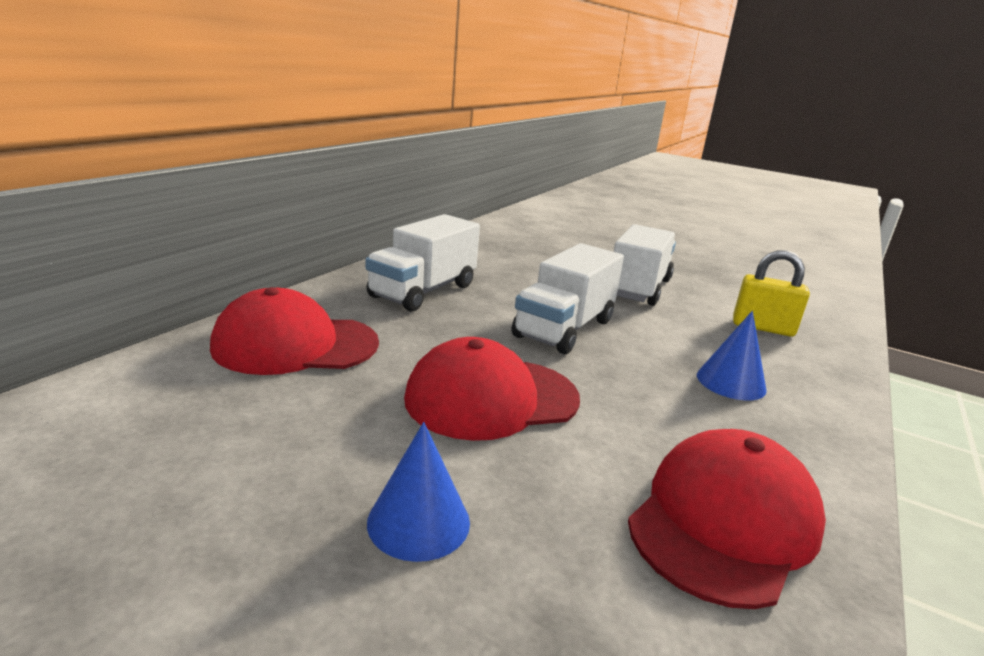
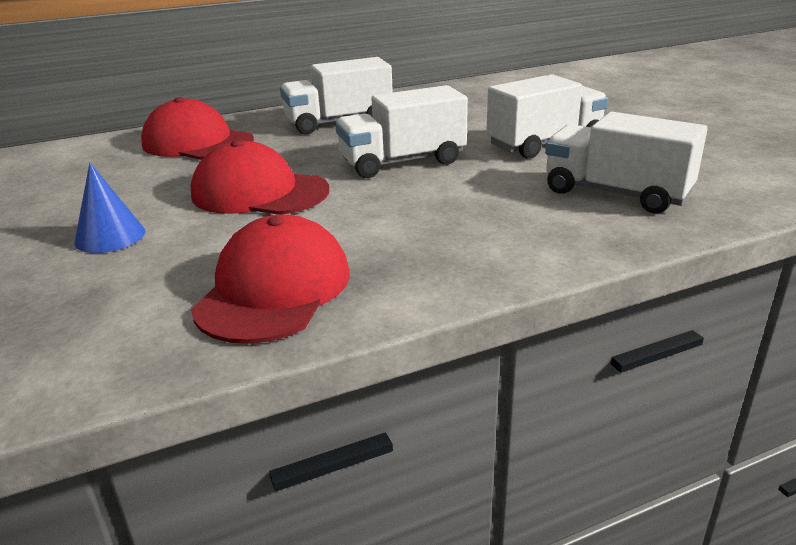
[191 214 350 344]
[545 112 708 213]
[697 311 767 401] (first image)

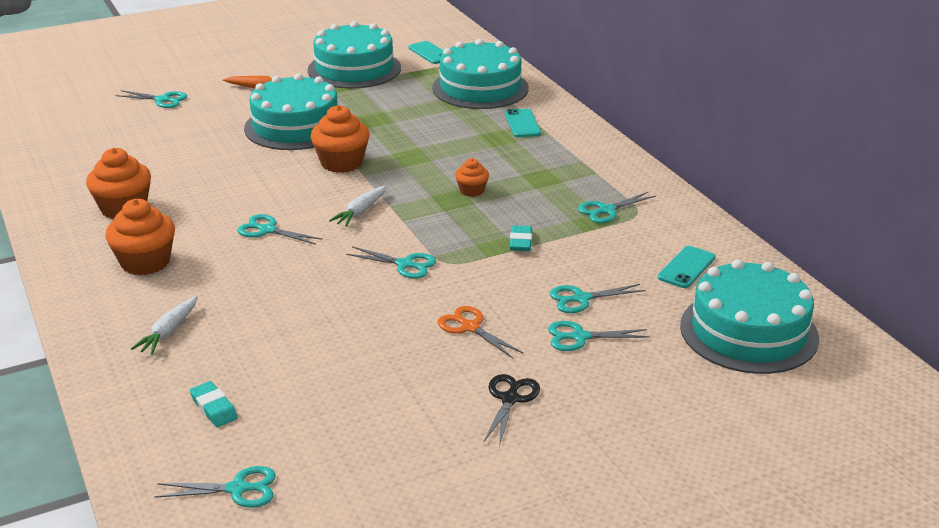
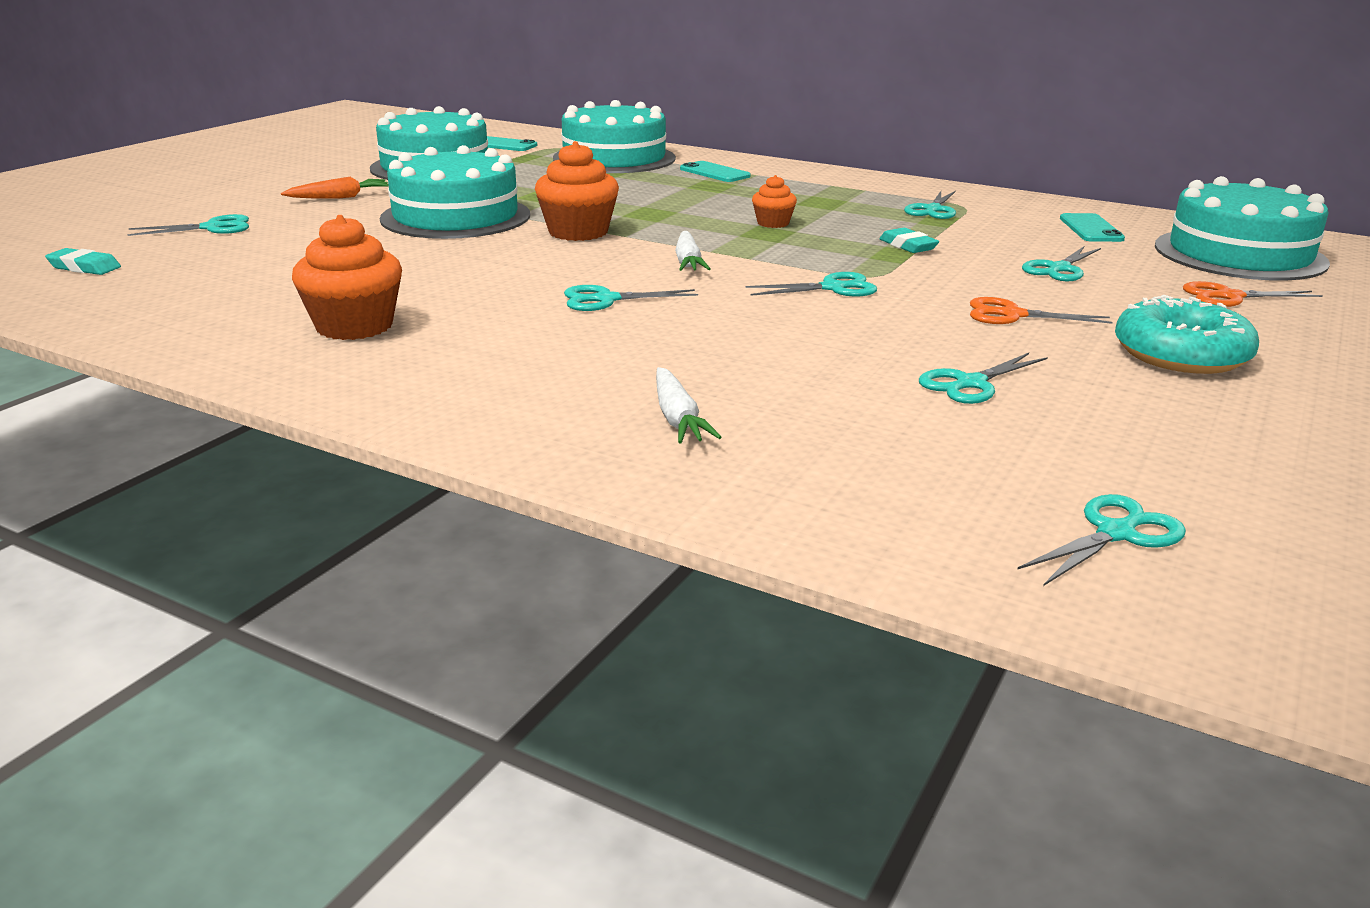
[45 248 121 275]
[919 353 1048 404]
[1115 295 1259 374]
[1183 281 1323 307]
[106 199 175 276] (first image)

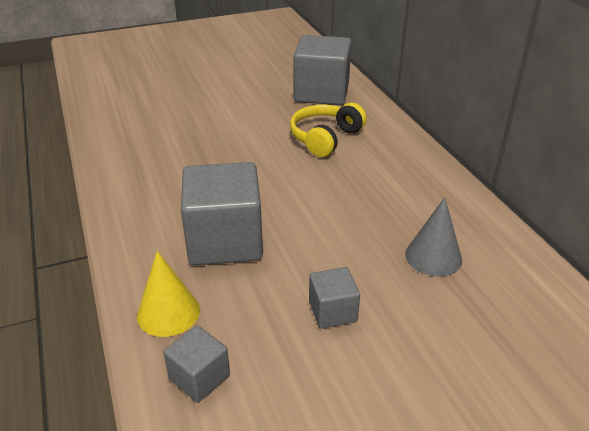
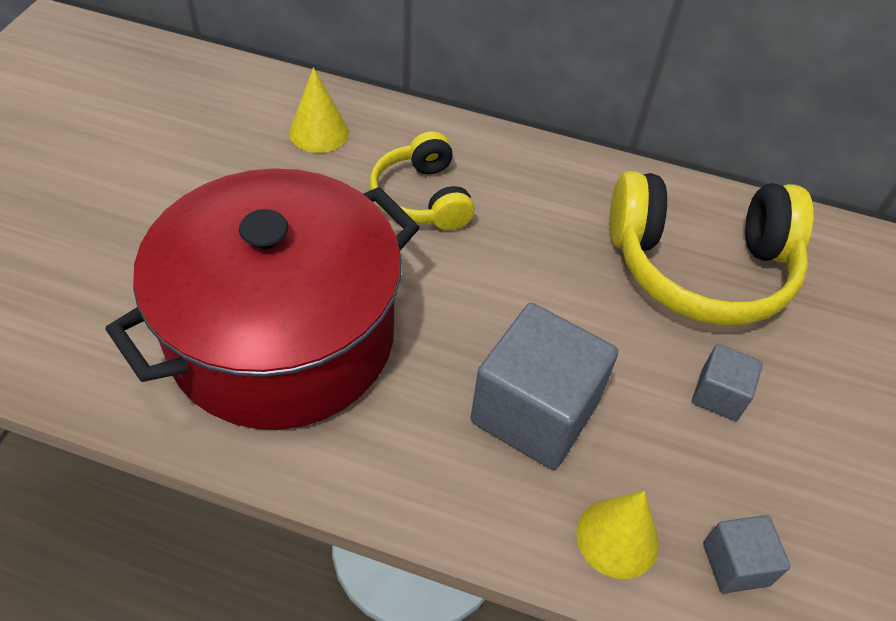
[105 168 419 430]
[289 67 349 153]
[609 171 813 325]

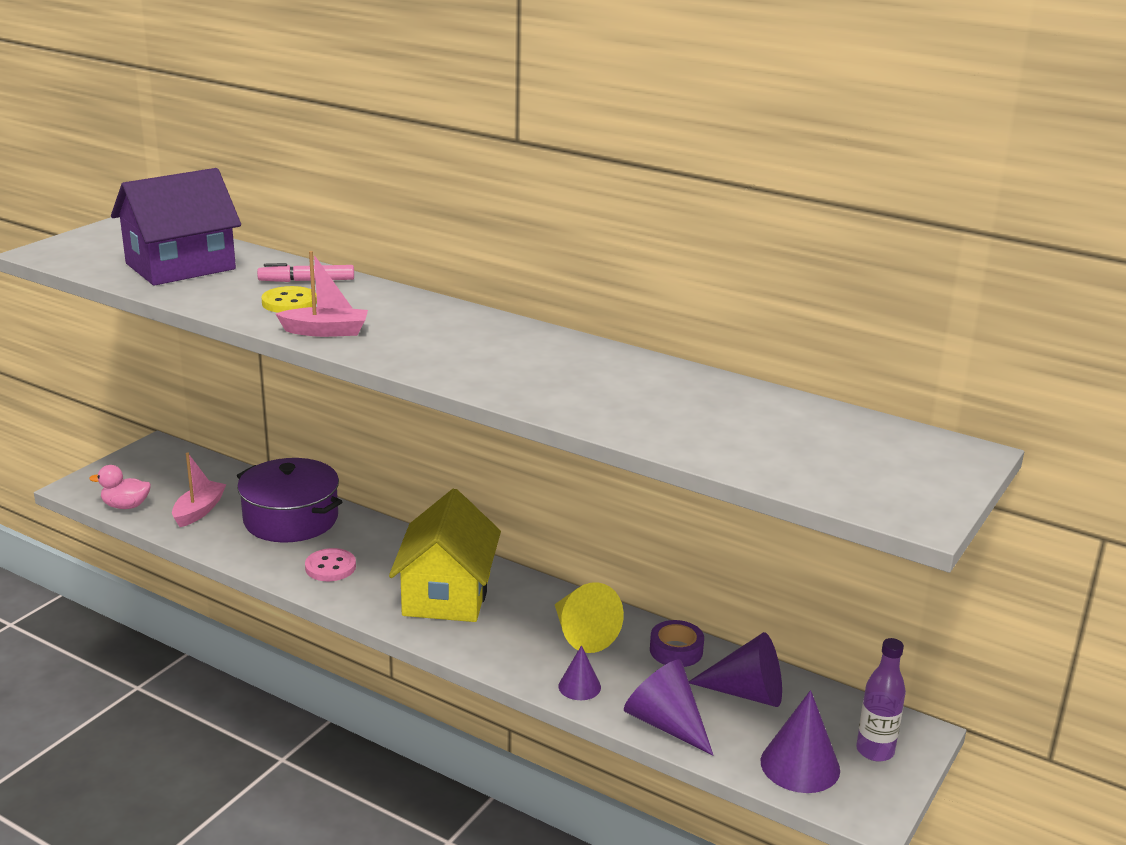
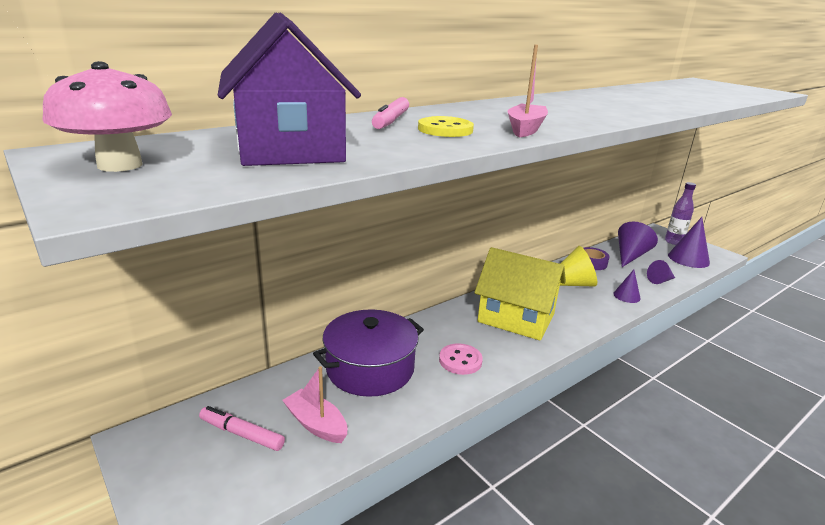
[43 61 172 172]
[199 406 285 451]
[647 260 675 284]
[89 465 151 509] (first image)

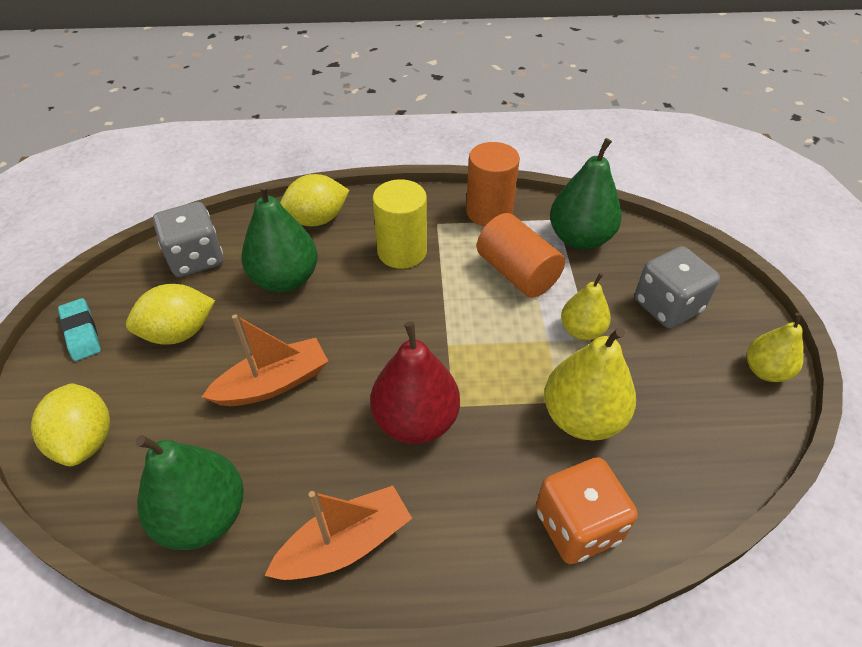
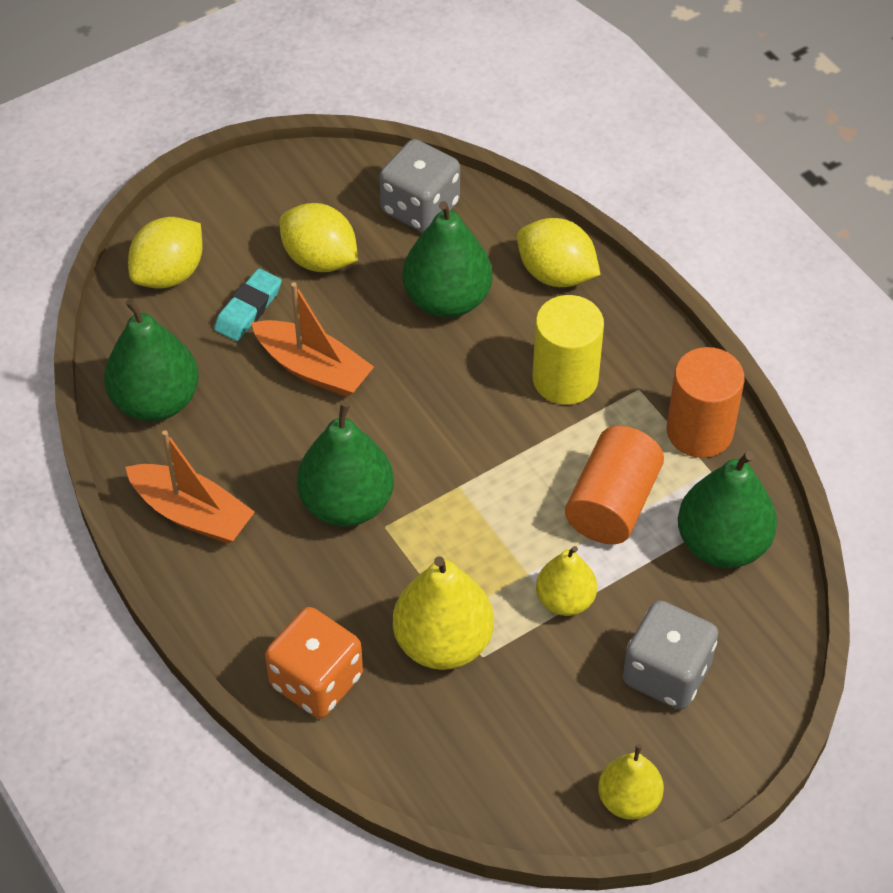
[214 269 282 341]
[297 401 394 527]

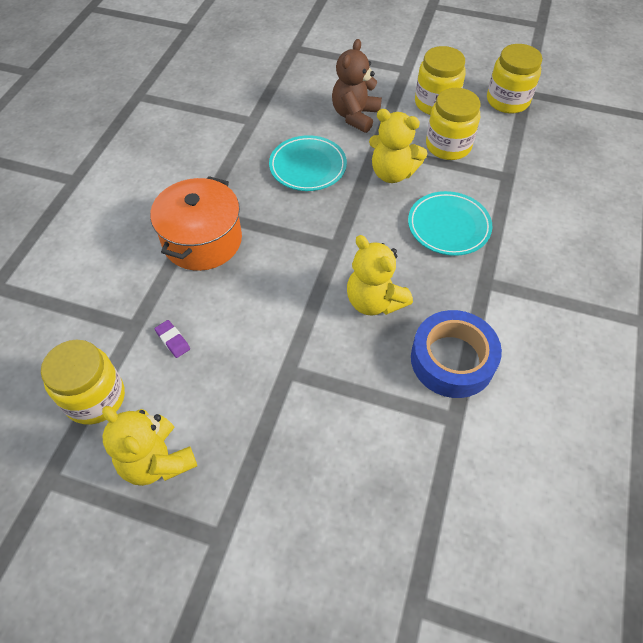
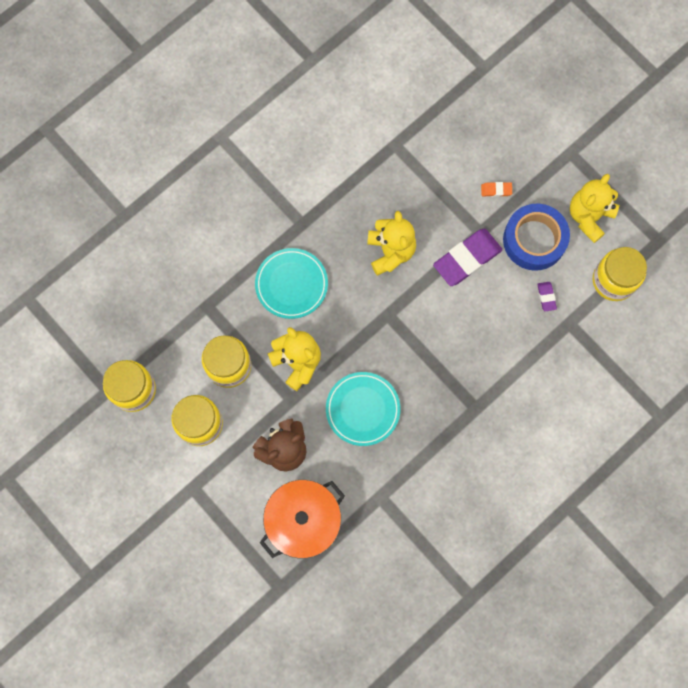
[260 480 345 559]
[433 229 502 286]
[481 182 512 197]
[503 204 570 271]
[570 174 619 243]

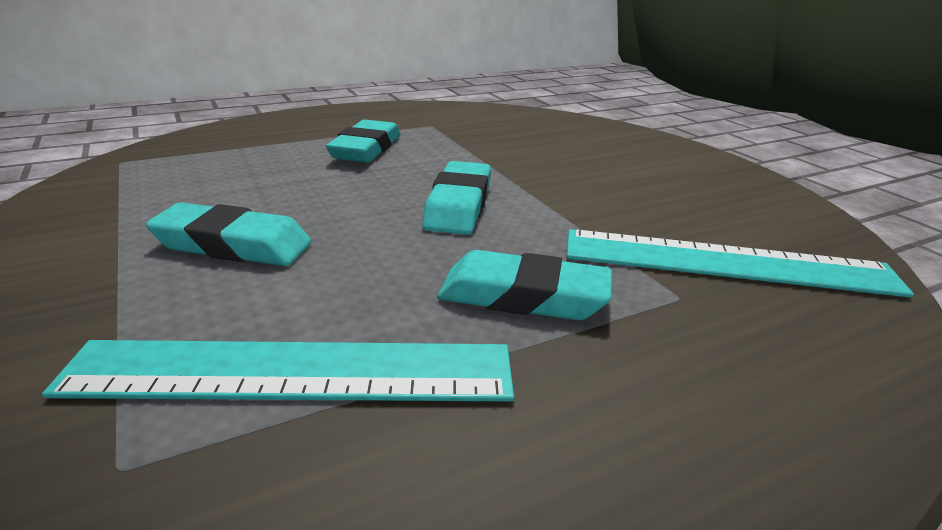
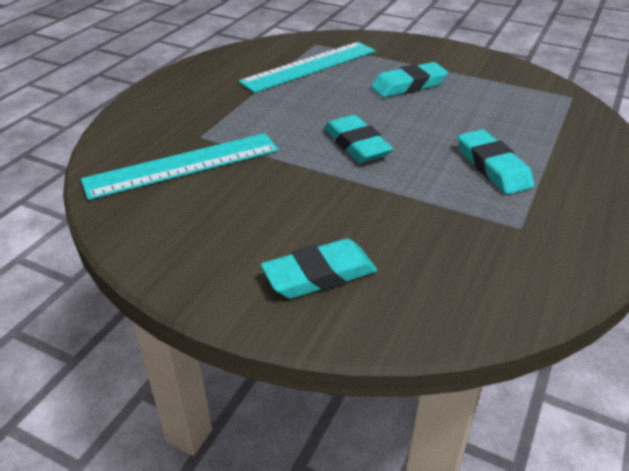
[261 238 377 299]

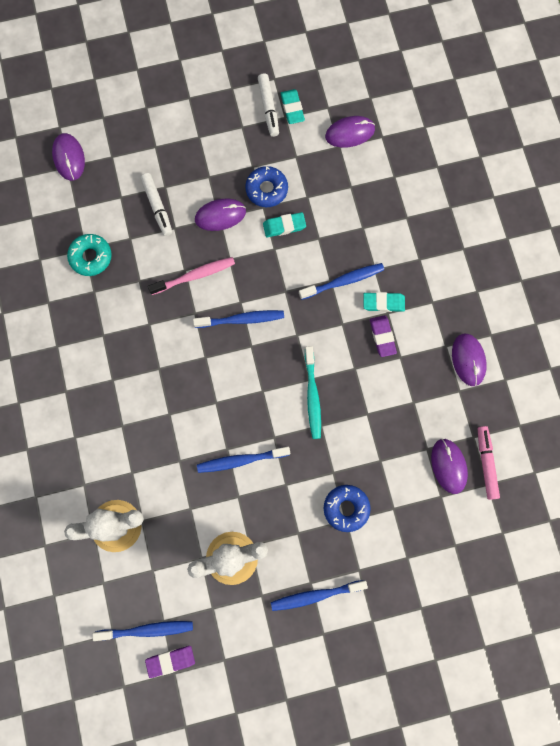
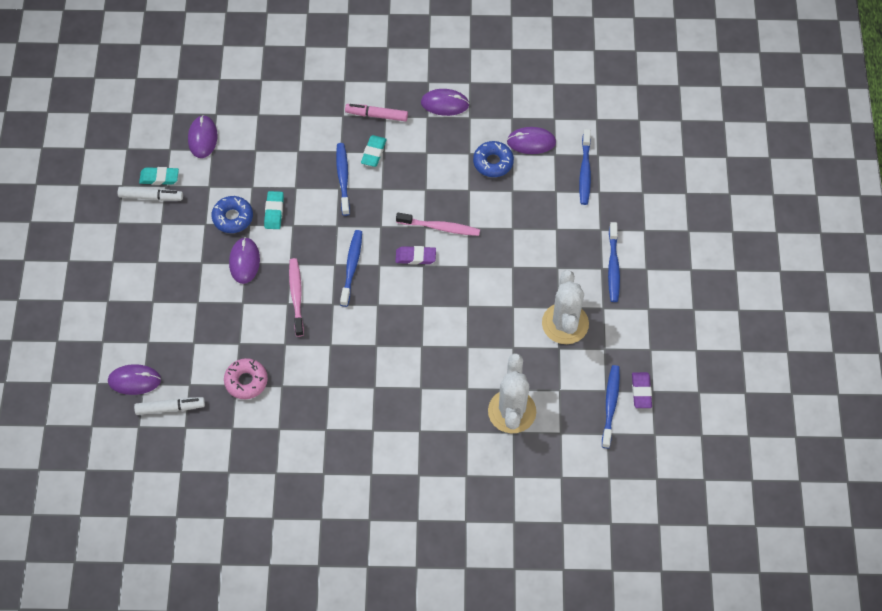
[134 397 205 415]
[224 358 268 399]
[345 104 408 122]
[395 246 436 265]
[396 213 480 236]
[473 141 514 177]
[579 129 591 205]

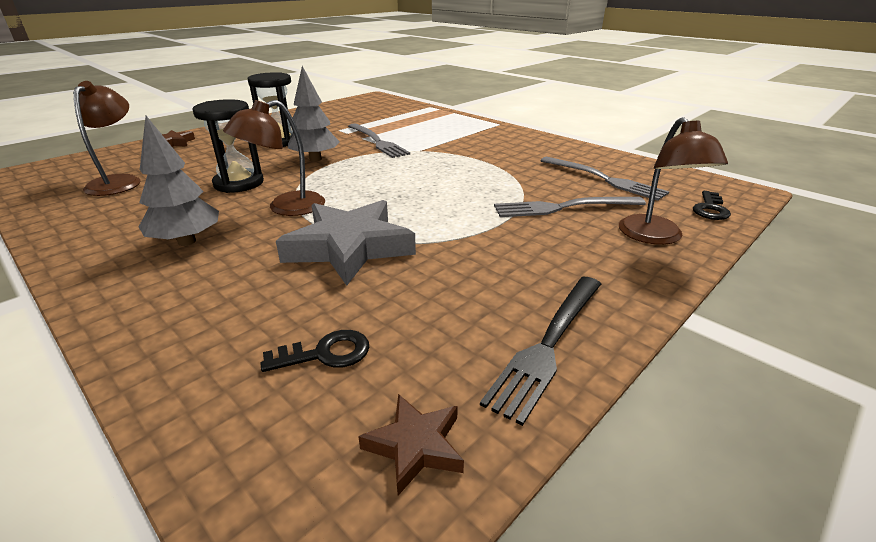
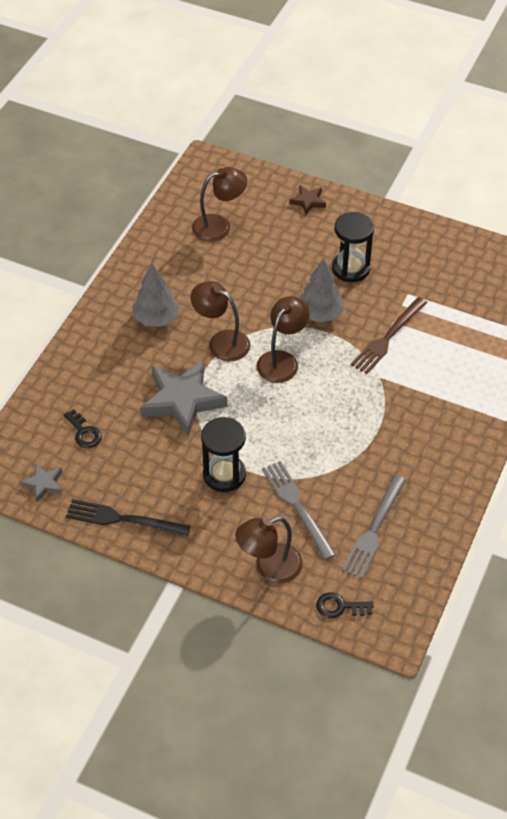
[20 463 62 502]
[201 417 246 492]
[257 296 310 383]
[351 297 427 374]

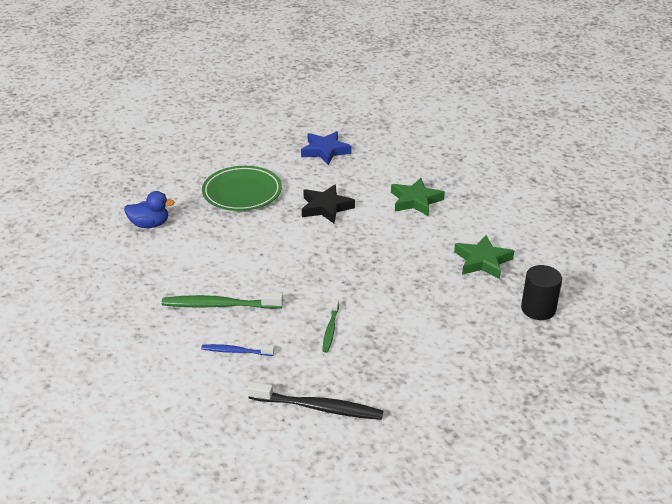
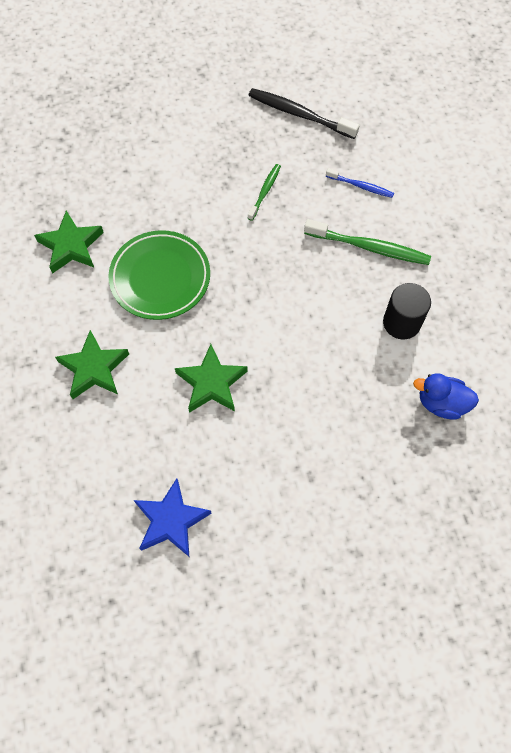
[108 230 210 320]
[175 344 248 413]
[383 283 431 339]

